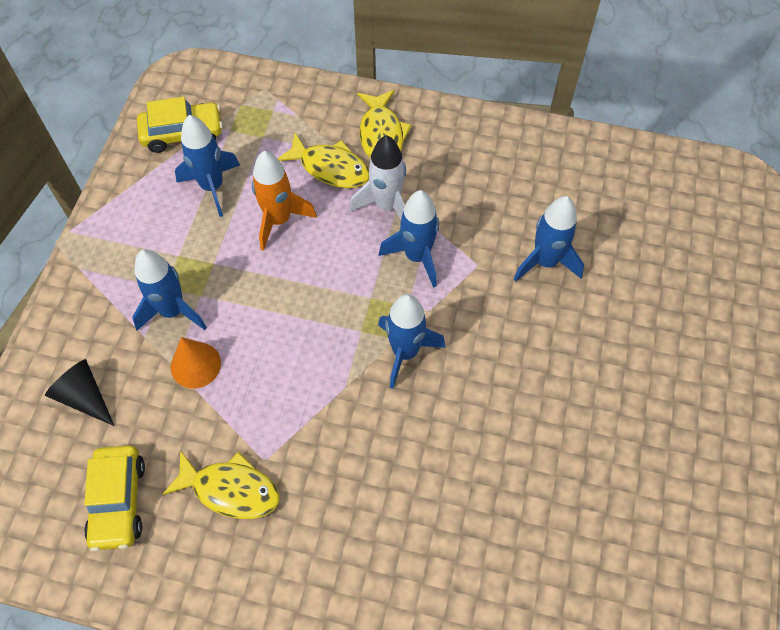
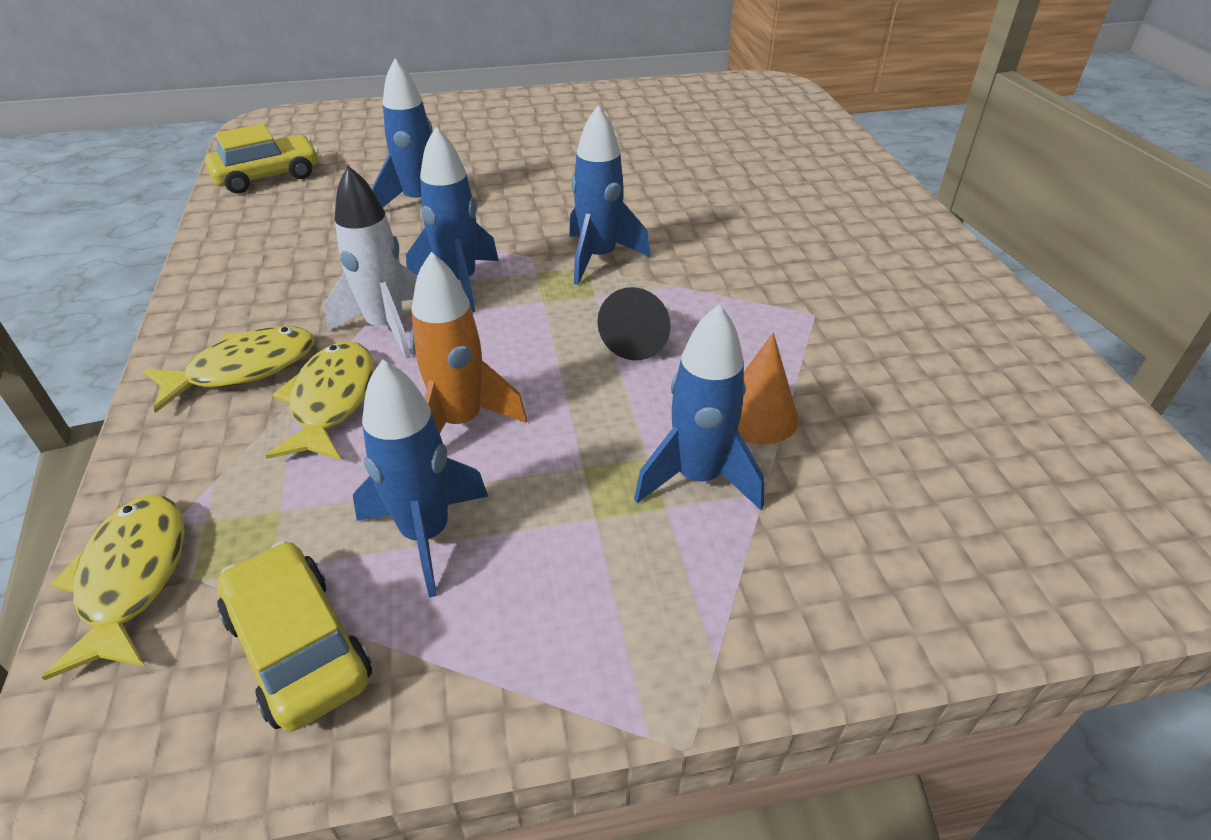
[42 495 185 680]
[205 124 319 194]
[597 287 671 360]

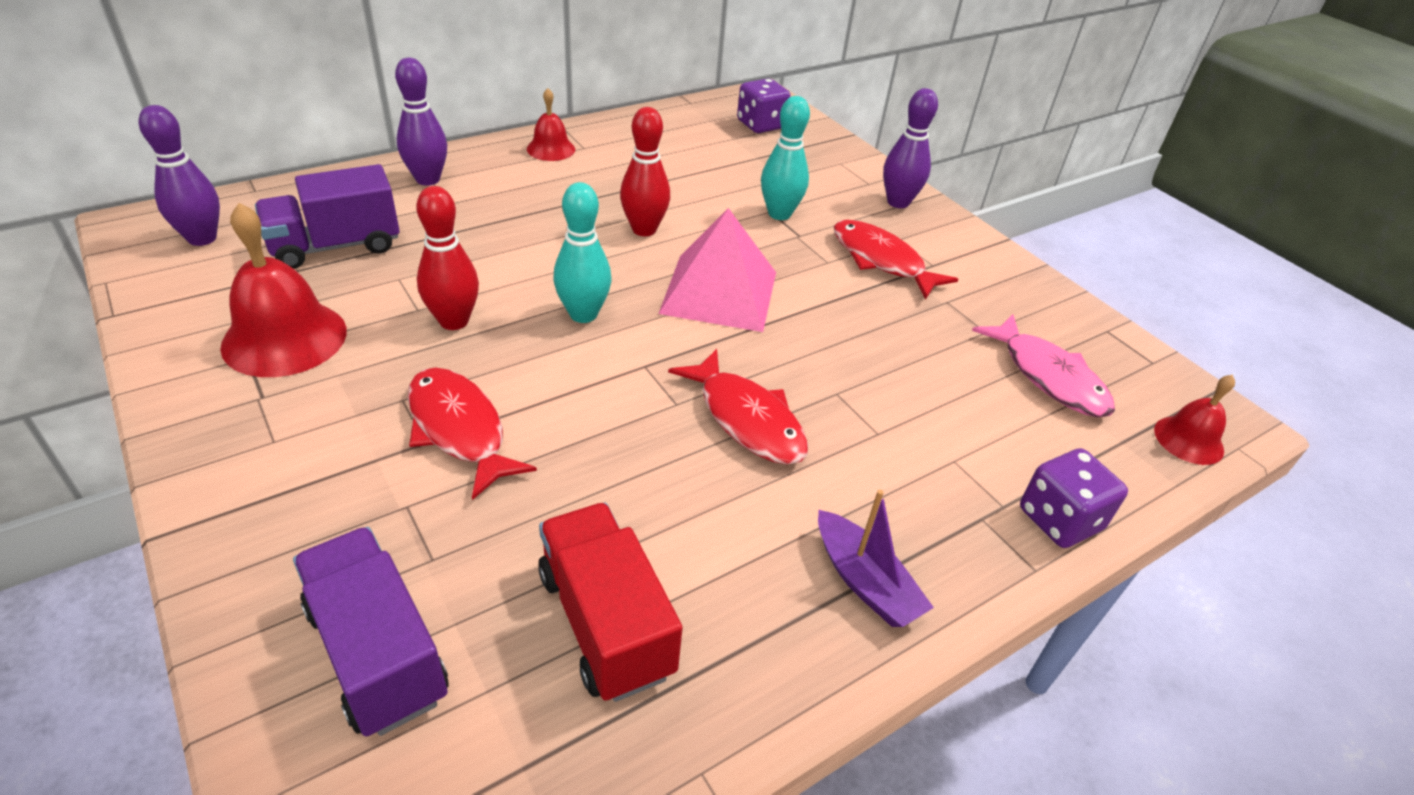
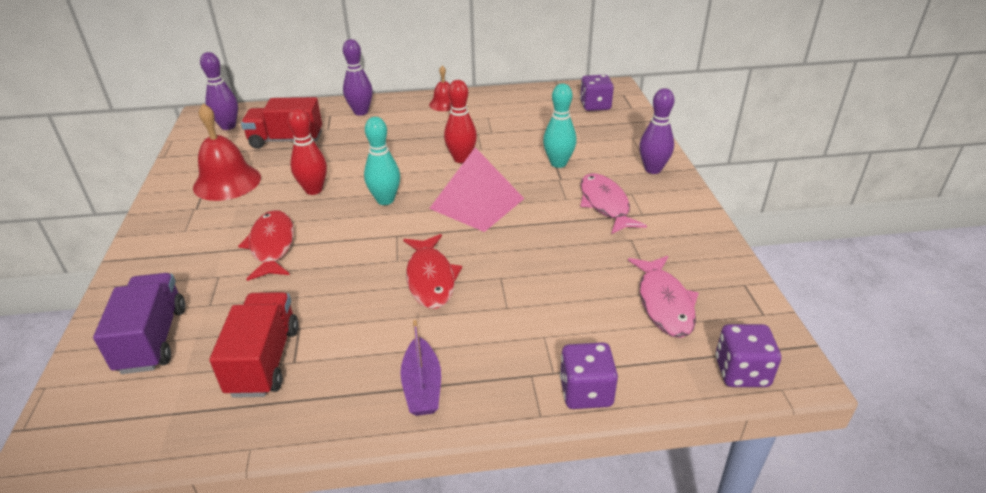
[241 97 322 149]
[580 173 647 234]
[715 324 781 387]

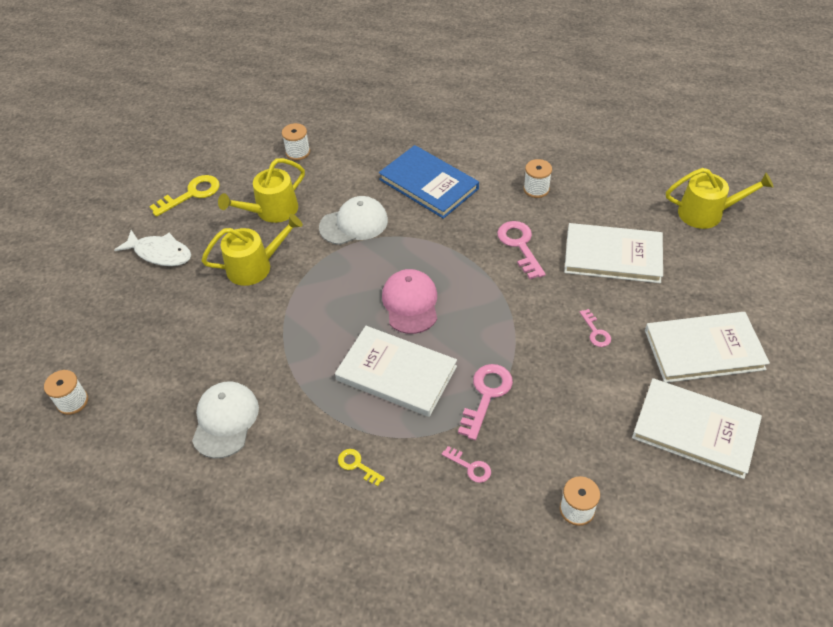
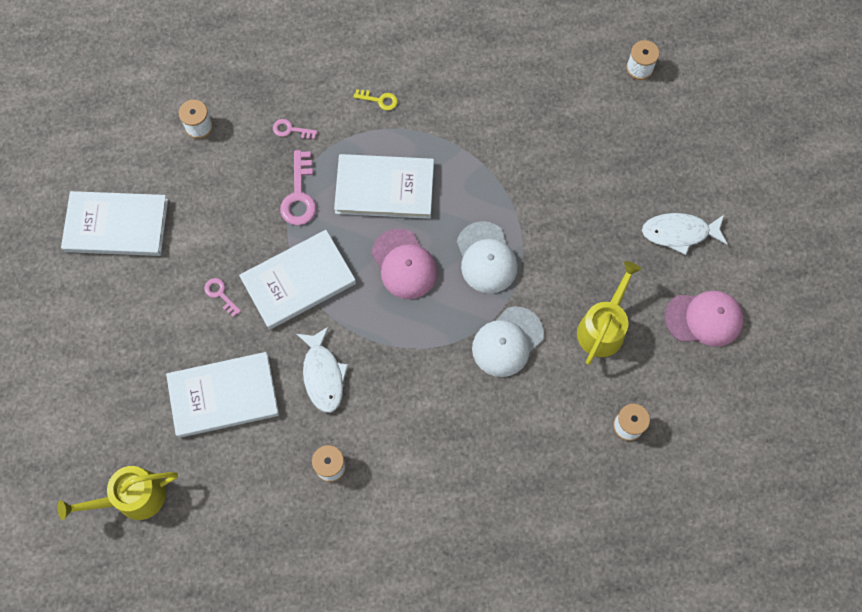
[239 230 356 330]
[297 326 348 413]
[457 221 518 294]
[665 290 744 347]
[201 214 303 286] (first image)
[379 145 479 219] (first image)

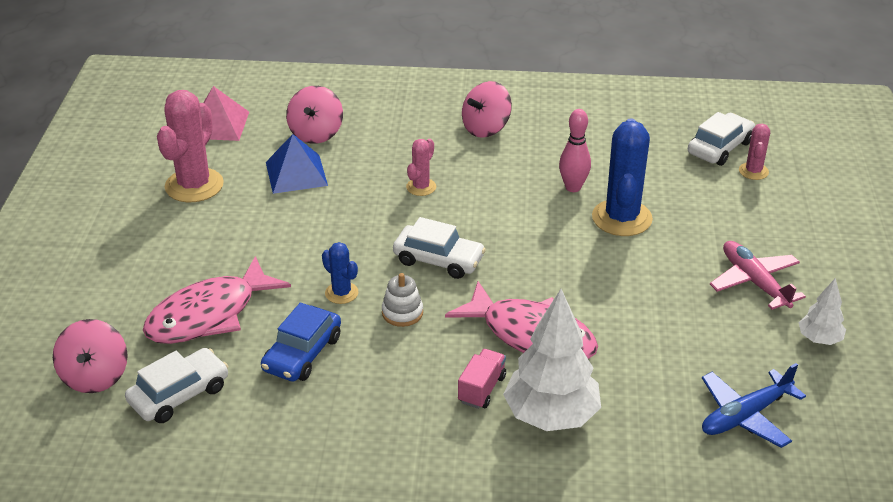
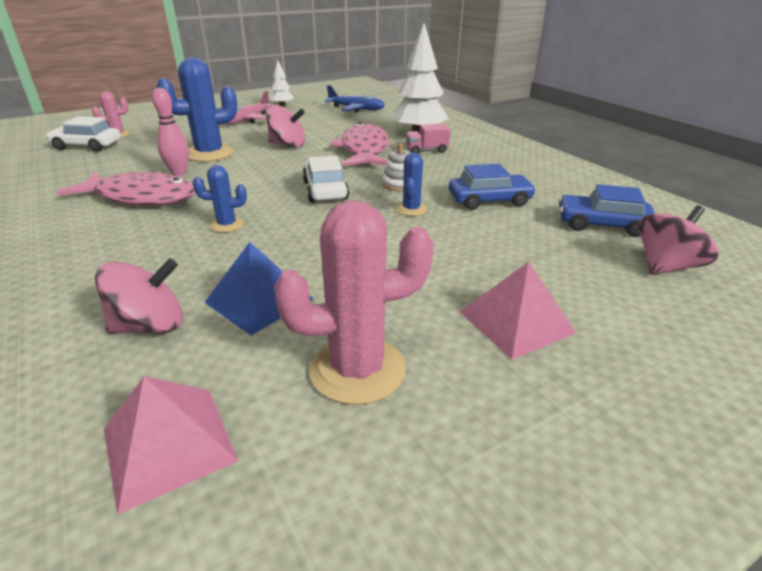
[57 171 195 206]
[193 165 247 233]
[266 105 305 147]
[460 262 576 360]
[558 184 655 237]

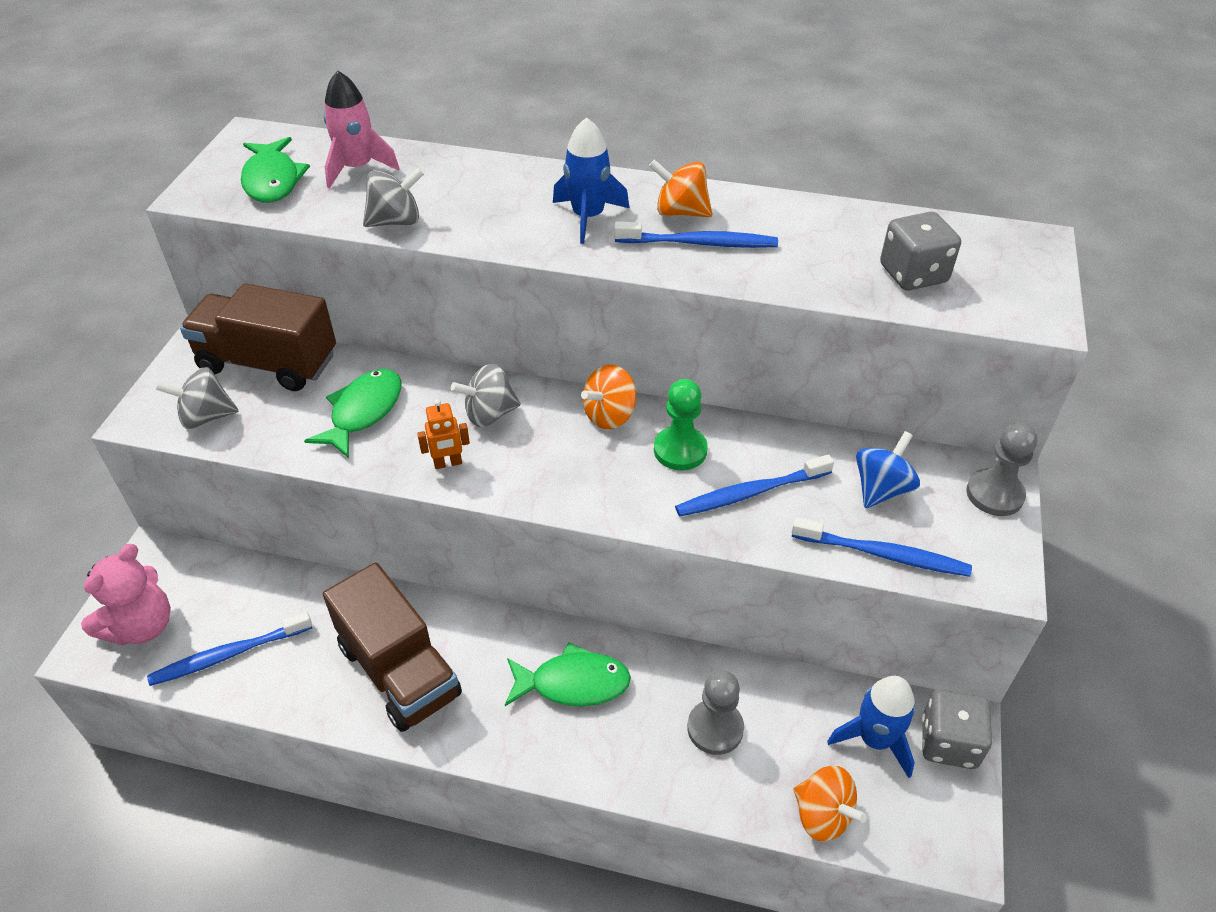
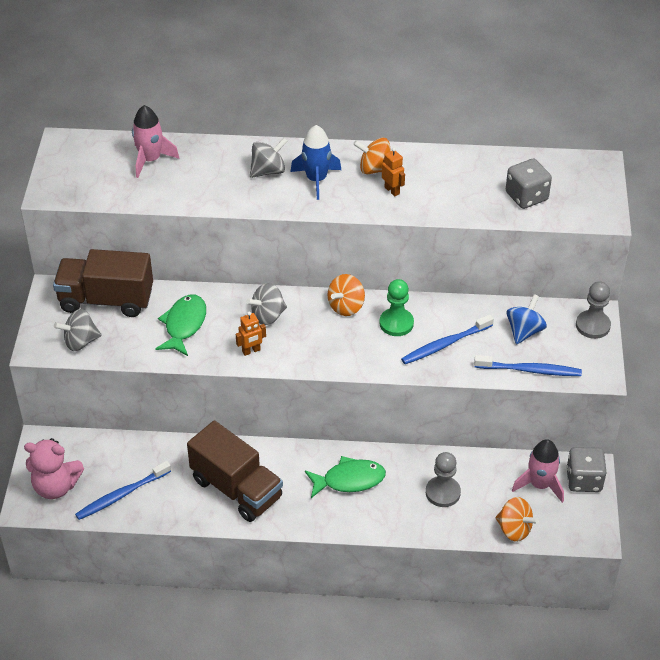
[24 438 84 499]
[250 138 288 178]
[382 147 405 197]
[512 439 564 503]
[241 137 310 202] (first image)

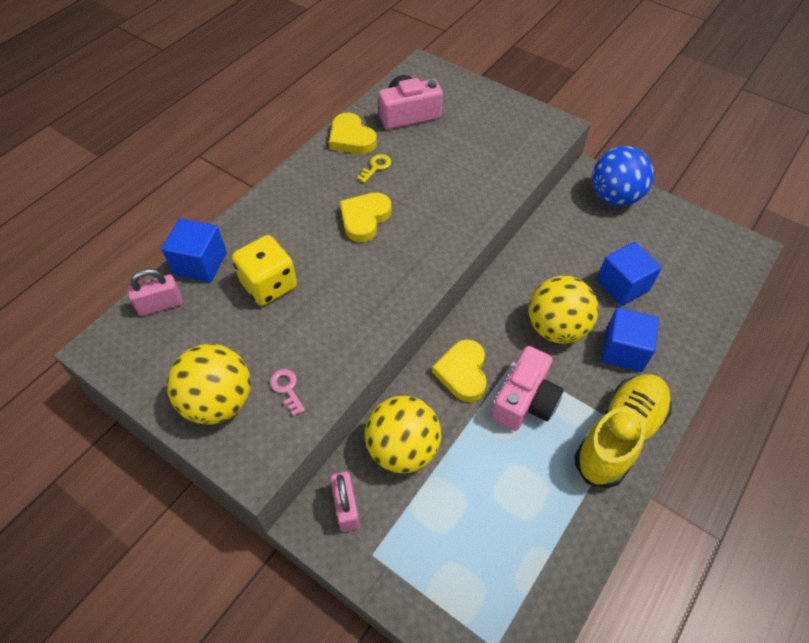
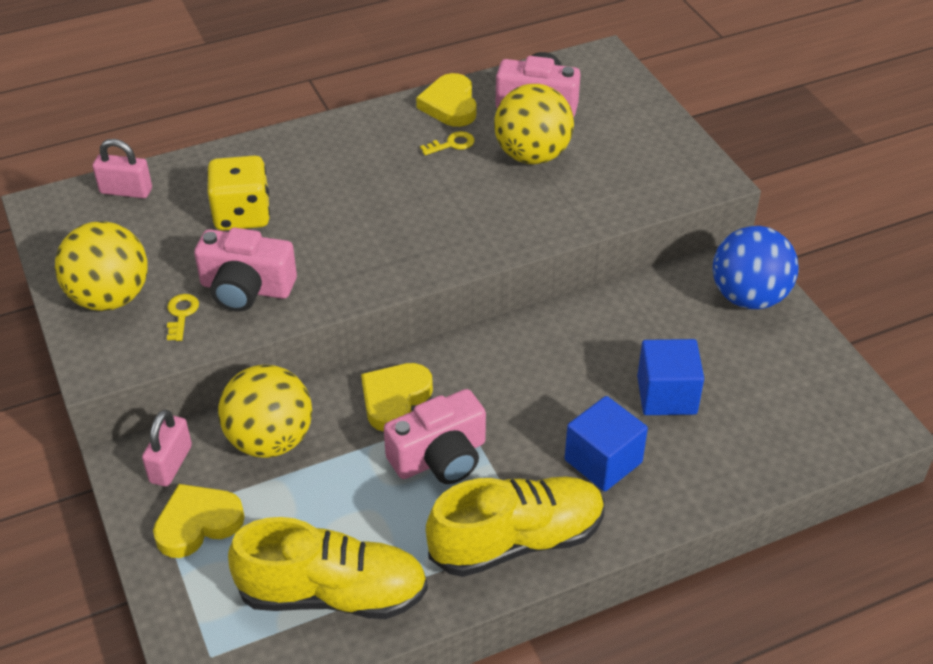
[153 484 245 558]
[167 294 199 341]
[194 228 297 312]
[228 517 428 619]
[494 84 574 164]
[161 218 227 282] (first image)

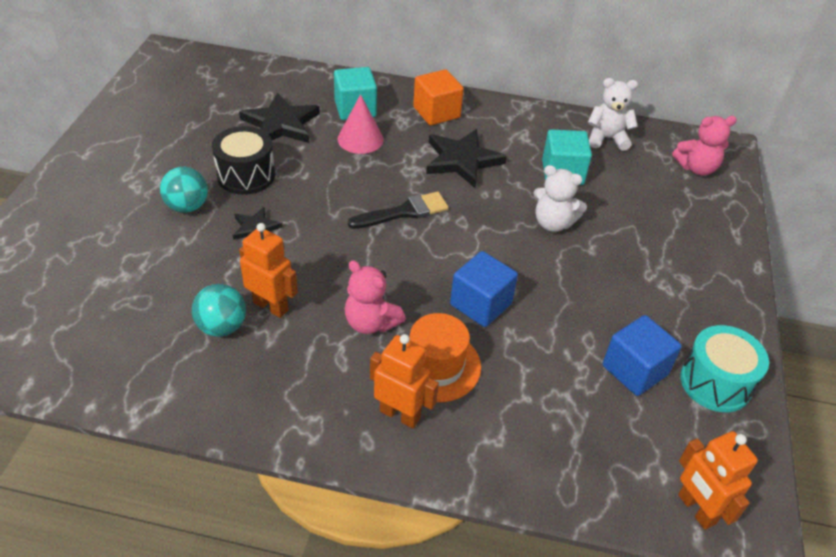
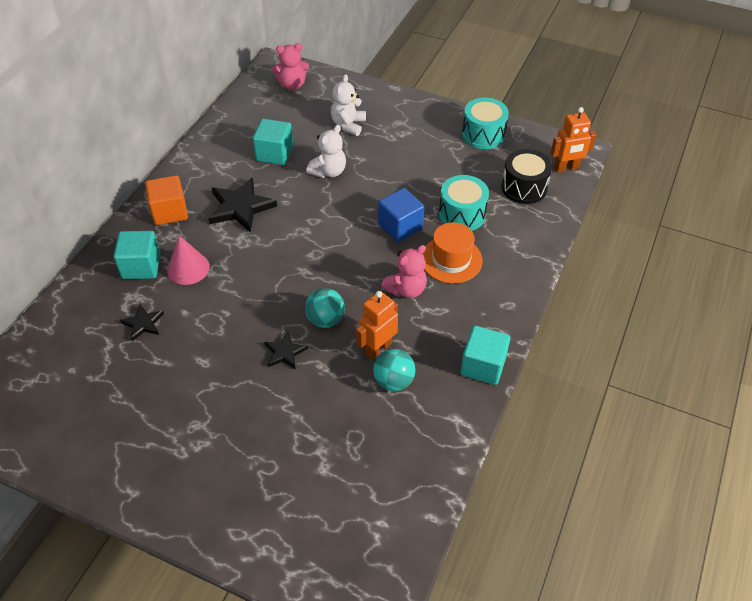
[120 304 164 341]
[272 44 309 90]
[305 288 345 328]
[331 74 366 136]
[439 175 489 231]
[461 326 510 385]
[502 149 552 204]
[348 192 449 229] (first image)
[370 334 439 428] (first image)
[603 315 682 396] (first image)

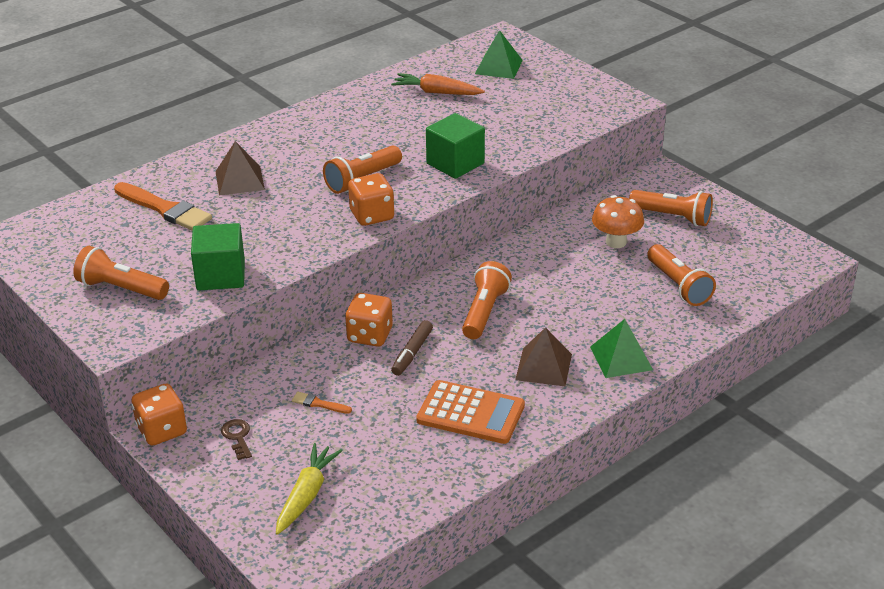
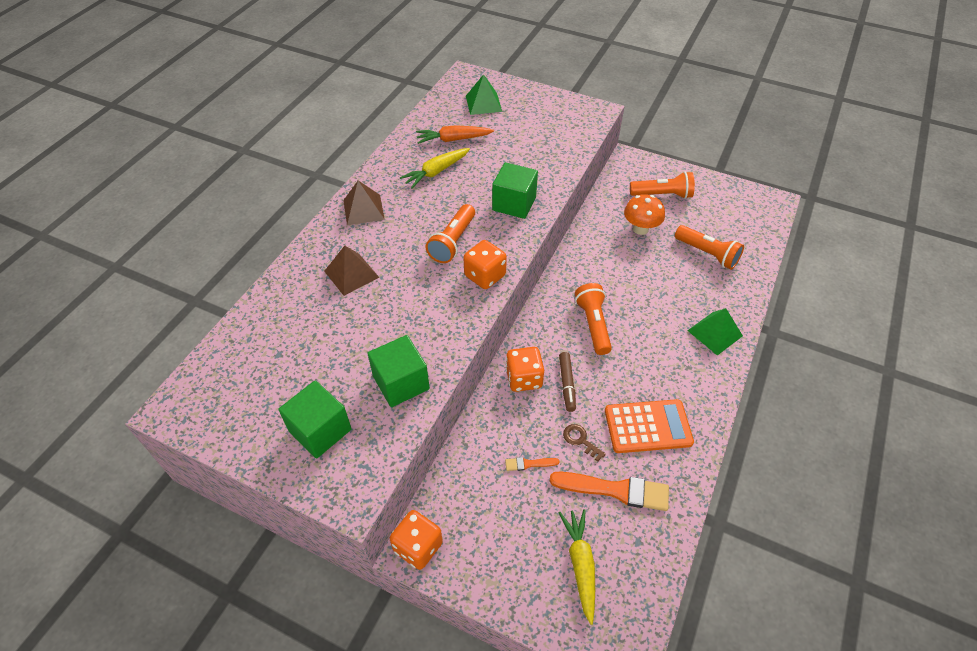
[278 381 352 458]
[343 181 385 225]
[400 148 470 188]
[550 472 669 511]
[563 424 606 462]

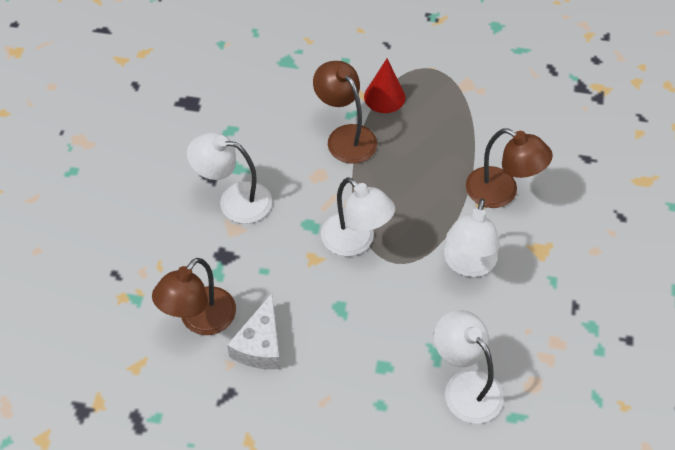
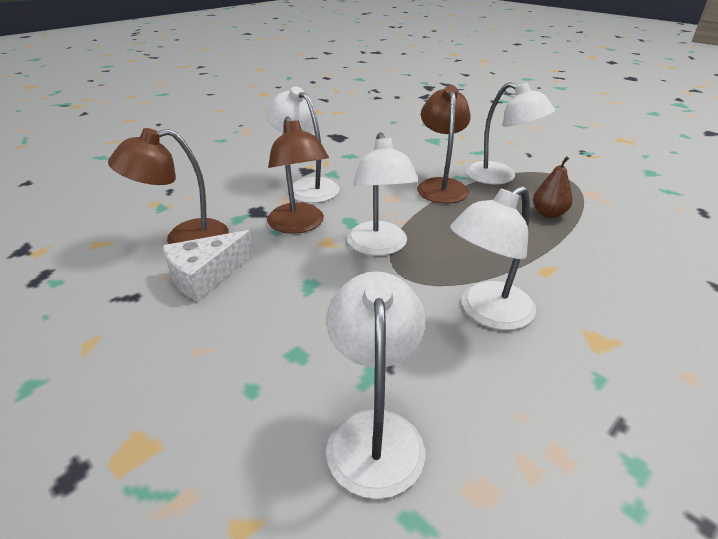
[267 116 329 234]
[466 82 555 184]
[533 156 573 218]

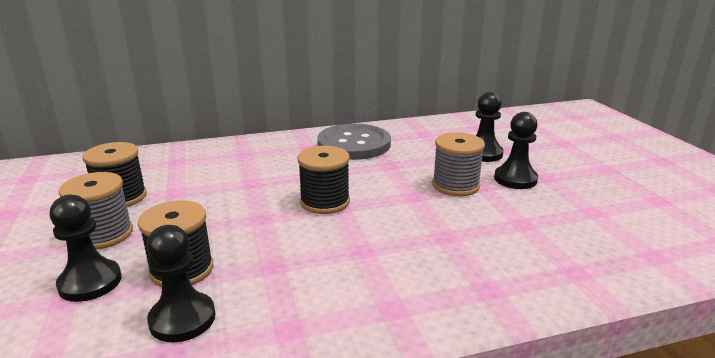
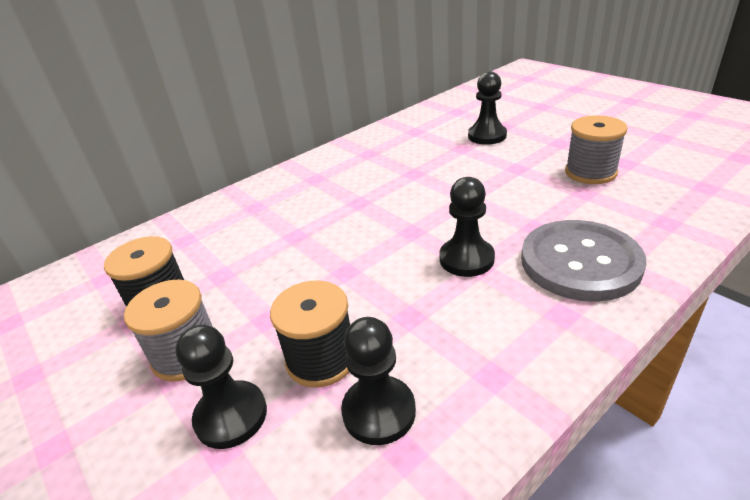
[440 177 495 277]
[521 220 646 302]
[565 115 627 184]
[298 146 350 214] (first image)

